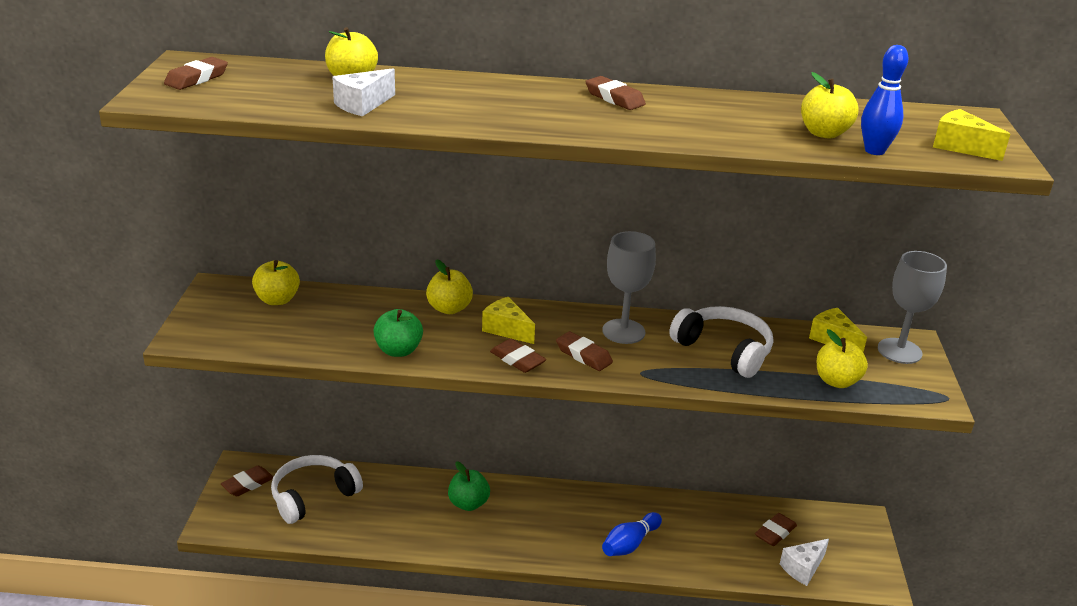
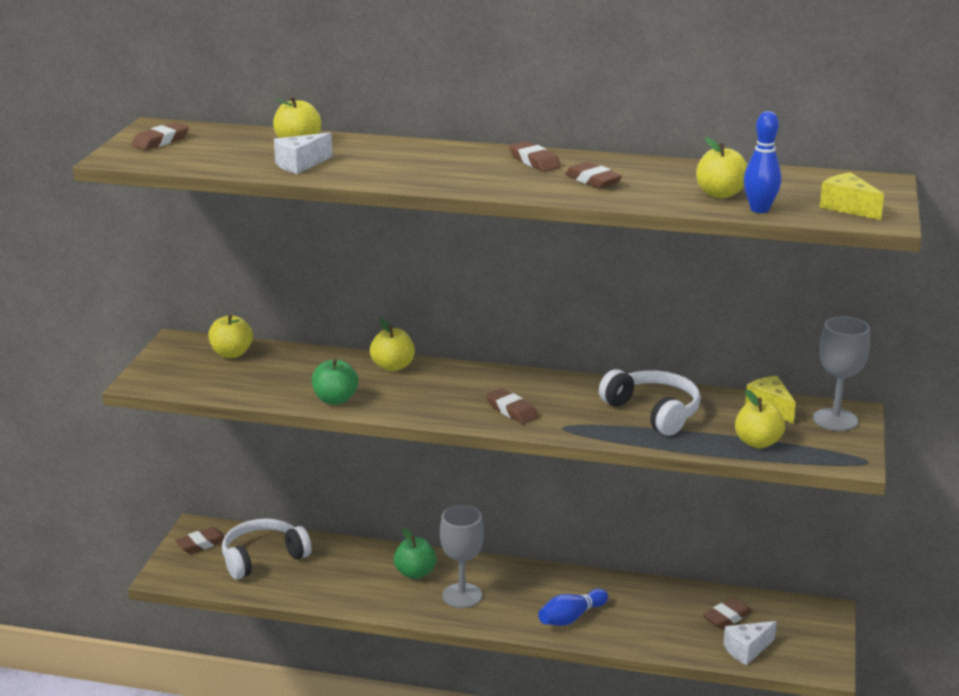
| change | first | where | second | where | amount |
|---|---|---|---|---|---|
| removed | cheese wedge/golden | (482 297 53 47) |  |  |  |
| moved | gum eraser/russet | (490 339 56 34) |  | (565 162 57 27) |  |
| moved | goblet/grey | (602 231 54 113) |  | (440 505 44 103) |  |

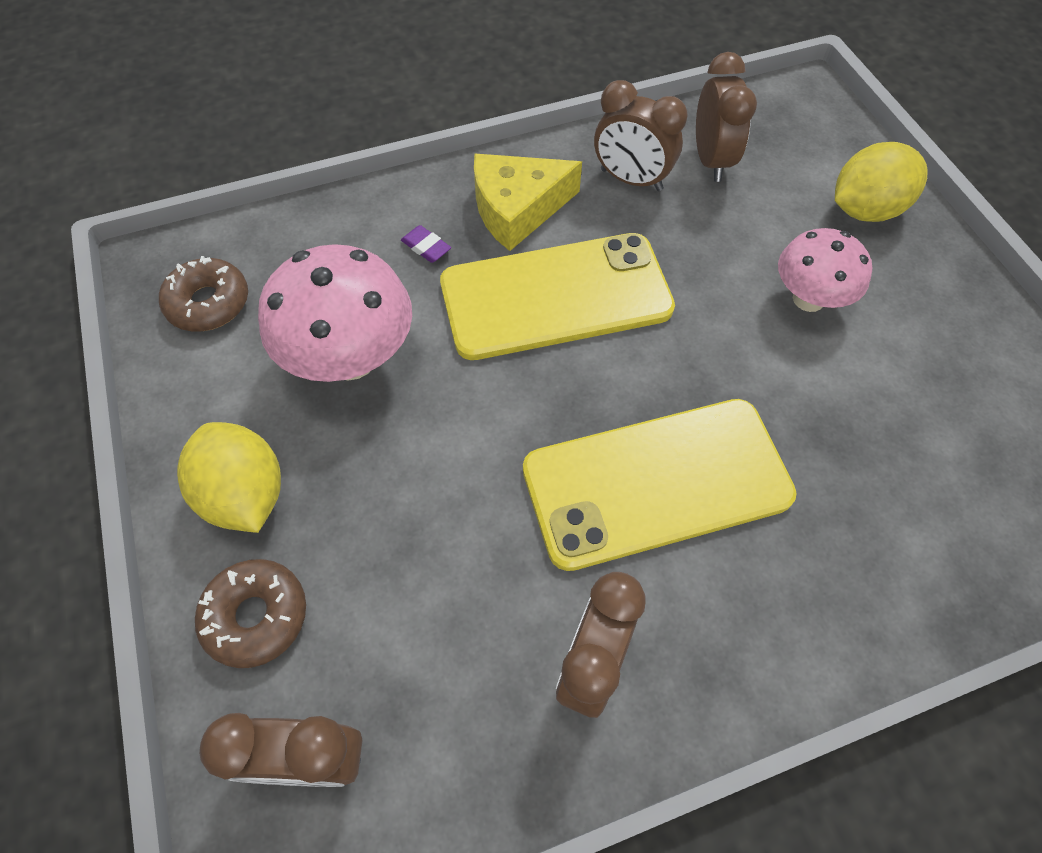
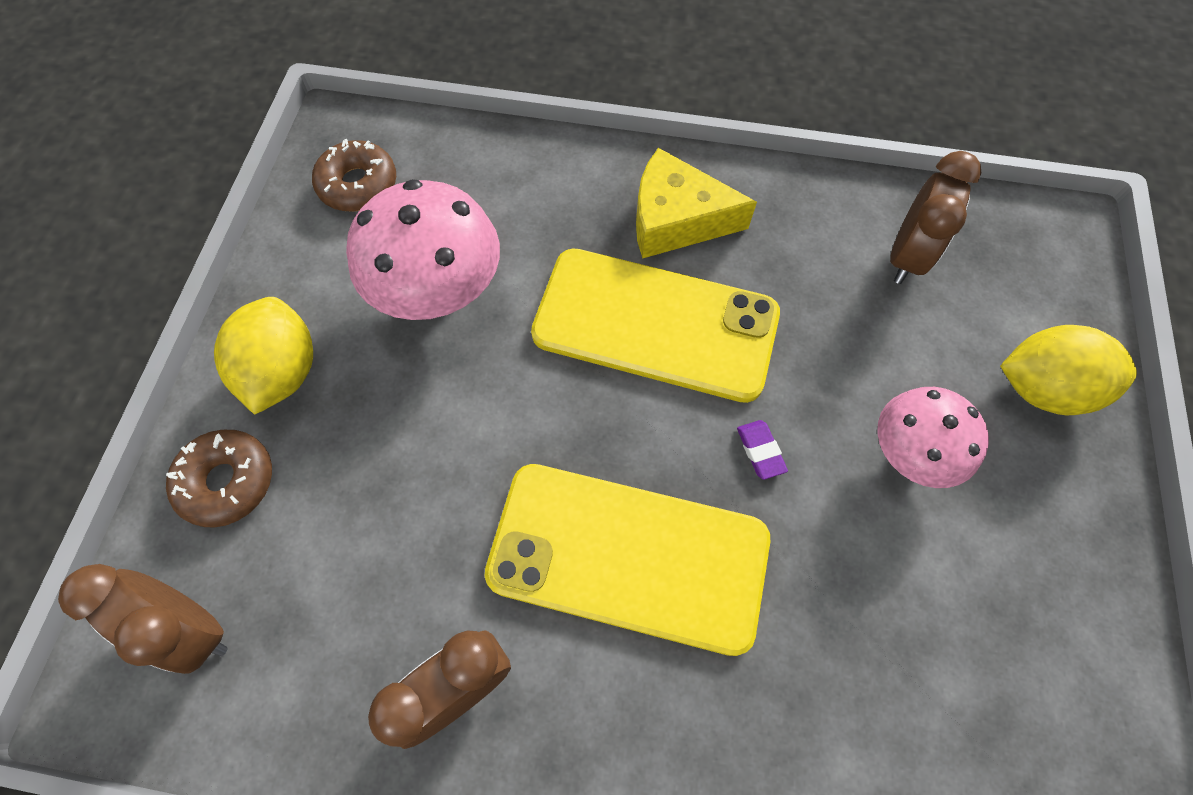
| change | first | where | second | where | amount |
|---|---|---|---|---|---|
| removed | bedside clock/russet | (594 80 94 111) |  |  |  |
| moved | gum eraser/purple | (401 225 50 38) |  | (737 420 51 60) |  |

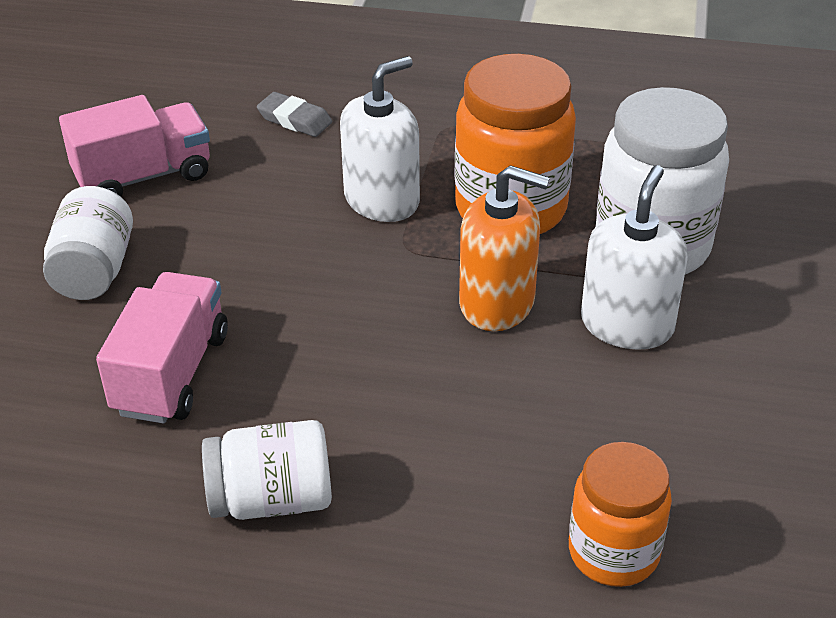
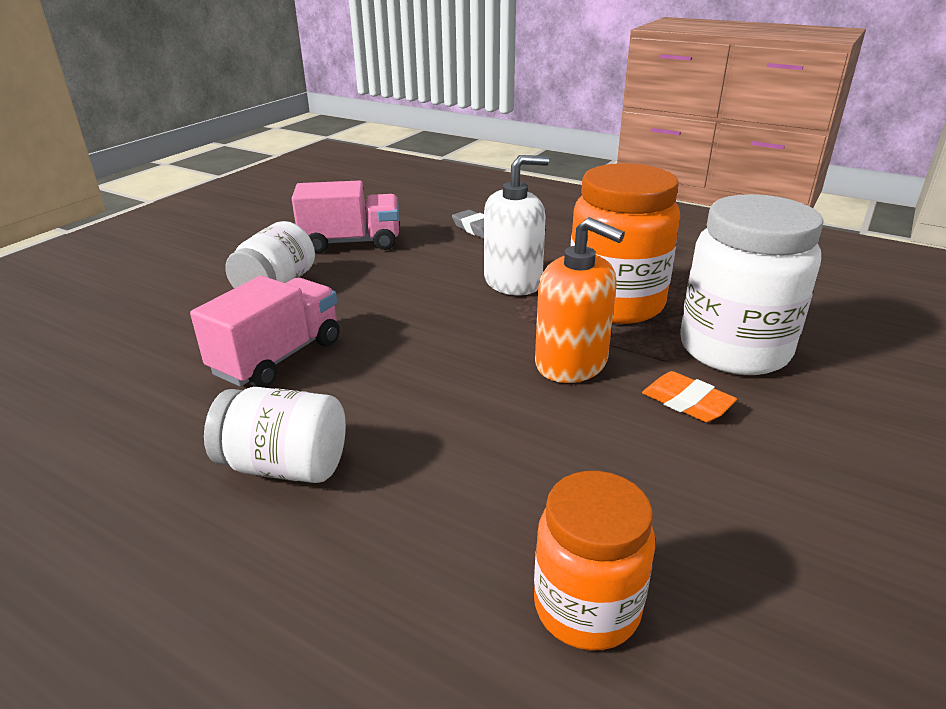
| change | first | where | second | where | amount |
|---|---|---|---|---|---|
| replaced | pump bottle/white | (581 165 107 185) | gum eraser/orange-coloured | (642 371 95 51) |  |

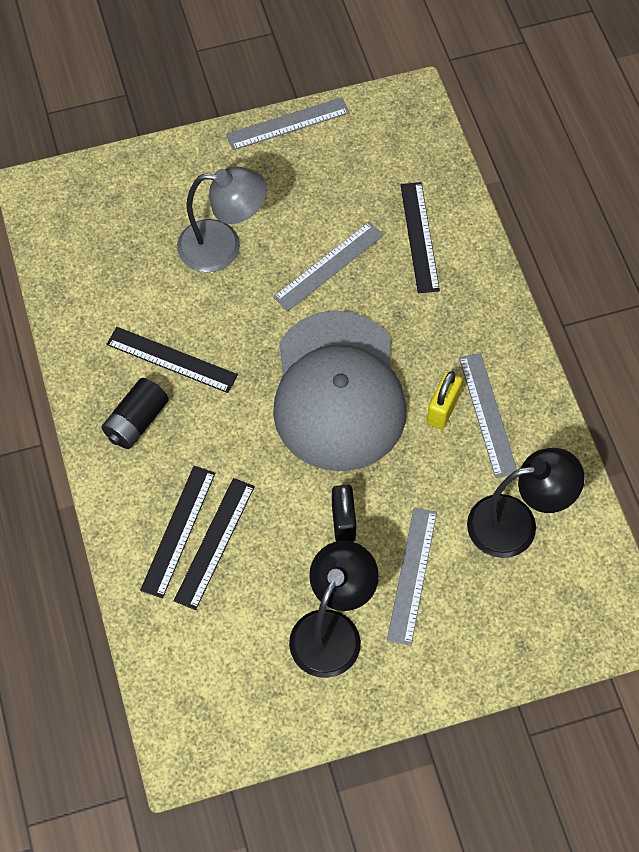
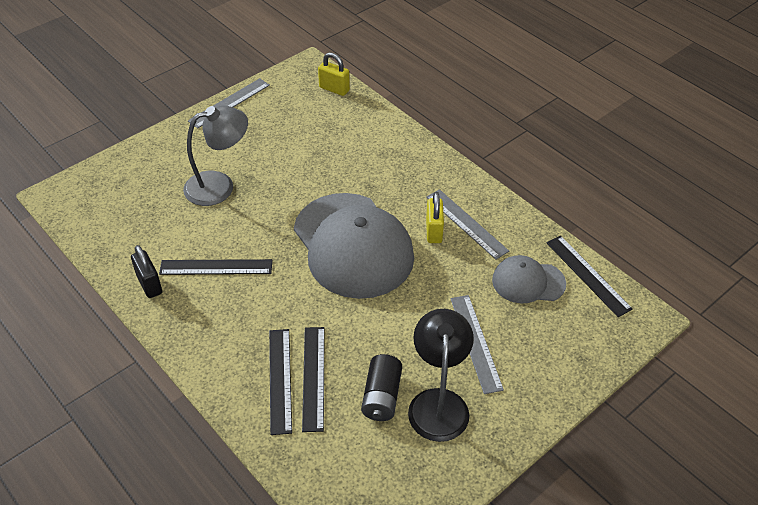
| change | first | where | second | where | amount |
|---|---|---|---|---|---|
| removed | measuring stick/grey | (273 222 111 89) |  |  |  |
| added |  |  | lock/golden | (318 52 32 44) |  |
| moved | power cell/jet-black | (101 378 68 71) |  | (361 354 41 67) |  |
| moved | lock/jet-black | (332 485 24 57) |  | (131 245 31 53) |  |
| moved | measuring stick/jet-black | (400 182 40 111) |  | (546 236 87 81) |  |
| replaced | desk lamp/jet-black | (467 448 118 110) | cap/grey | (492 255 74 48) |  |

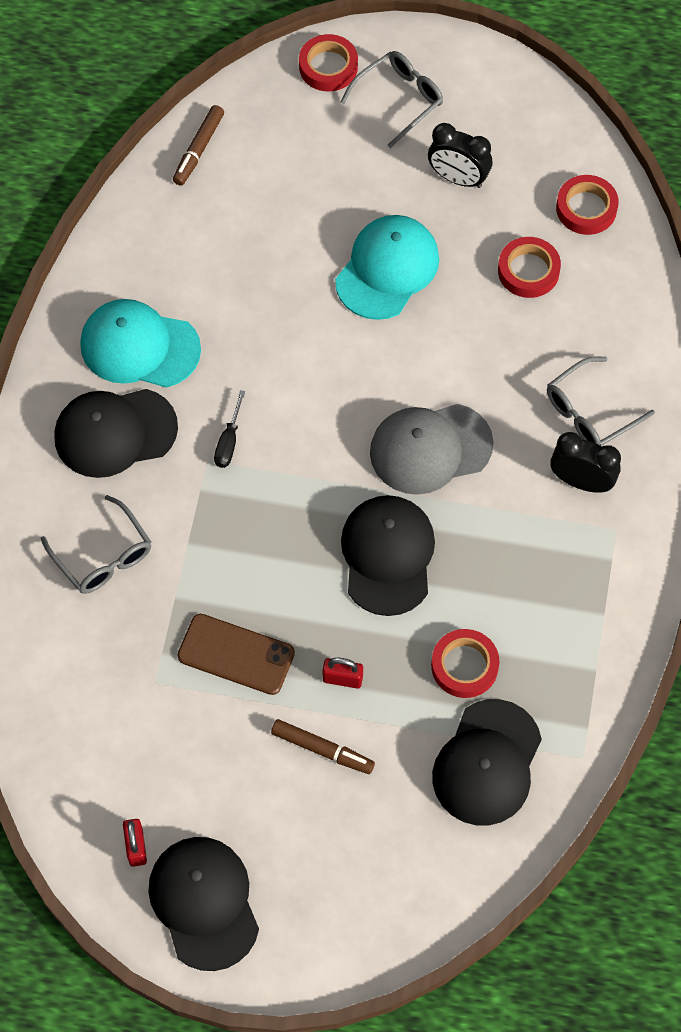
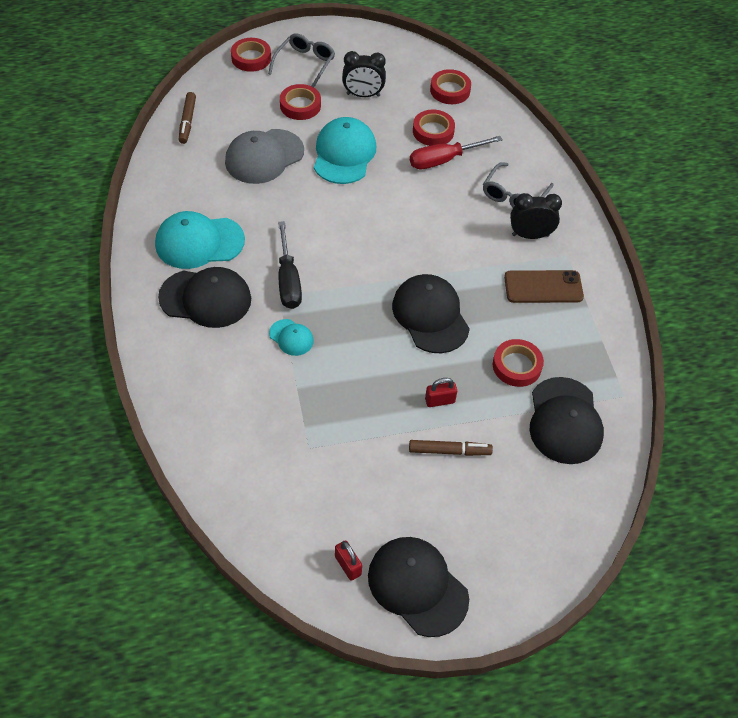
| change | first | where | second | where | amount |
|---|---|---|---|---|---|
| removed | spectacles/grey | (41 495 110 99) |  |  |  |
| added |  |  | cap/aqua | (269 319 45 37) |  |
| added |  |  | tape/scarlet | (280 84 41 36) |  |
| added |  |  | hand screwdriver/scarlet | (410 136 93 33) |  |
| moved | mobile phone/russet | (178 614 117 81) |  | (504 270 80 33) |  |
| moved | cap/grey | (370 404 124 91) |  | (225 129 79 55) |  |
| turned | cap/jet-black | (54 389 124 89) |  | (158 267 93 61) | 135 degrees counterclockwise |
| resized | hand screwdriver/jet-black | (214 390 31 78) |  | (278 221 24 88) | x1.72 |

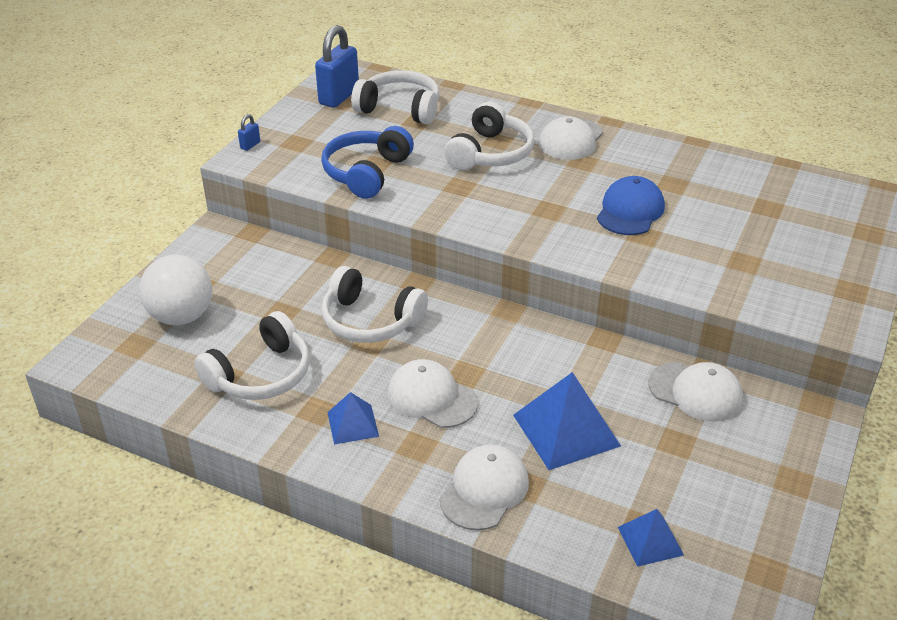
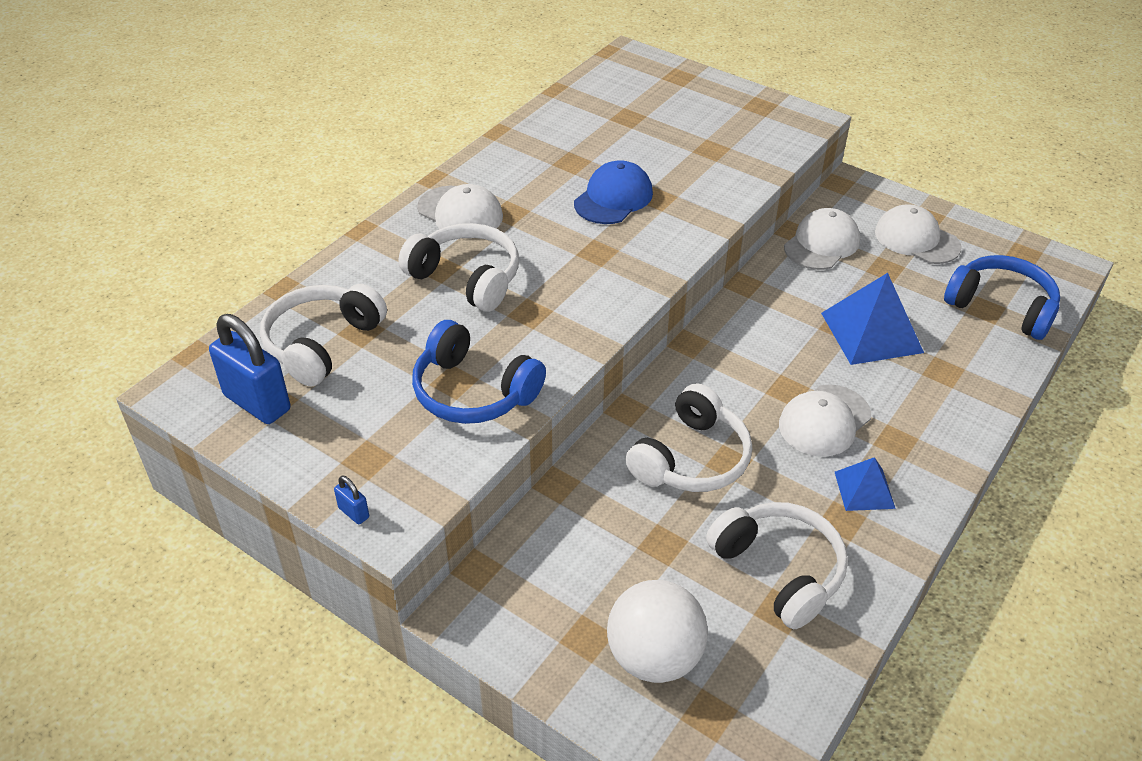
| change | first | where | second | where | amount |
|---|---|---|---|---|---|
| moved | cap/white | (440 445 89 86) |  | (875 205 86 59) |  |
| replaced | pyramid shape/blue | (618 509 66 58) | headset/blue | (944 255 116 85) |  |
| turned | cap/blue | (597 176 68 59) |  | (574 160 79 64) | 90 degrees clockwise |

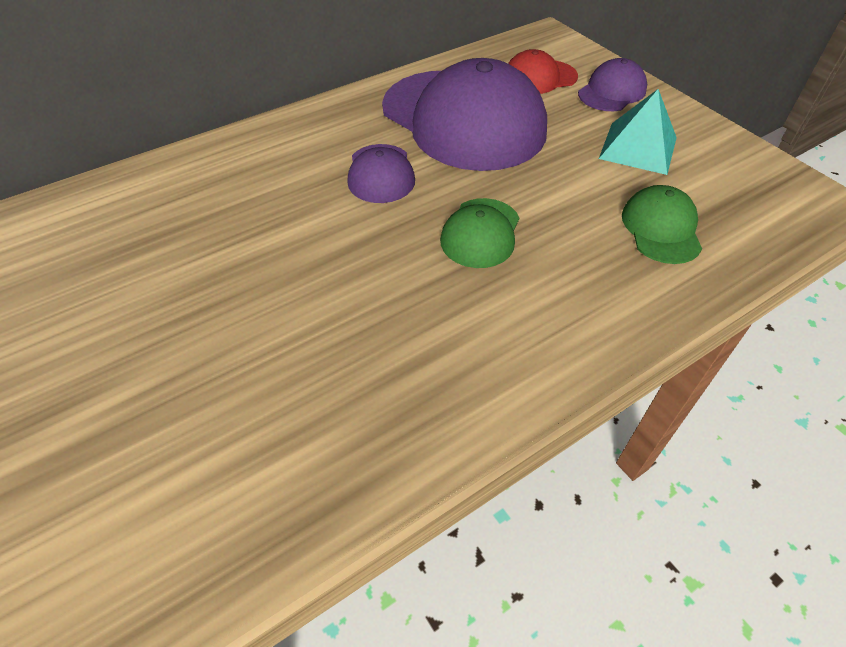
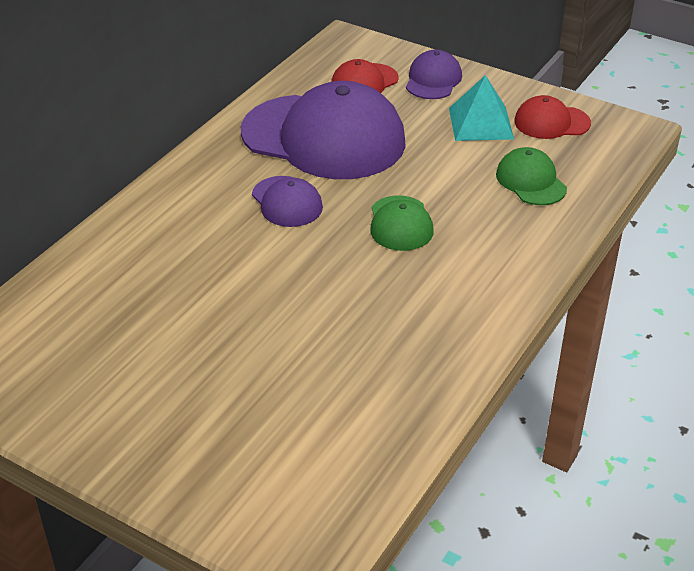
| change | first | where | second | where | amount |
|---|---|---|---|---|---|
| added |  |  | cap/scarlet | (514 95 77 44) |  |

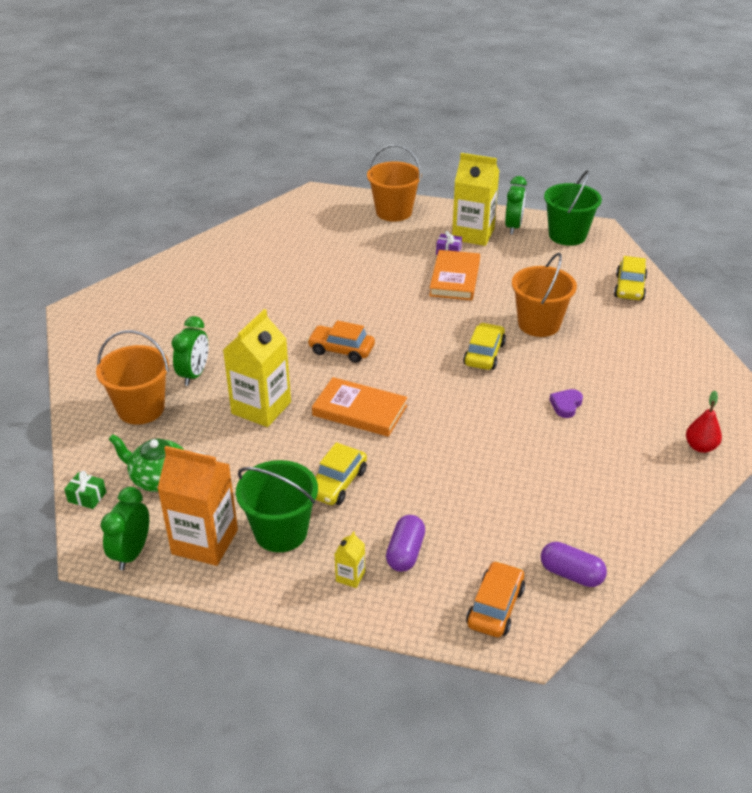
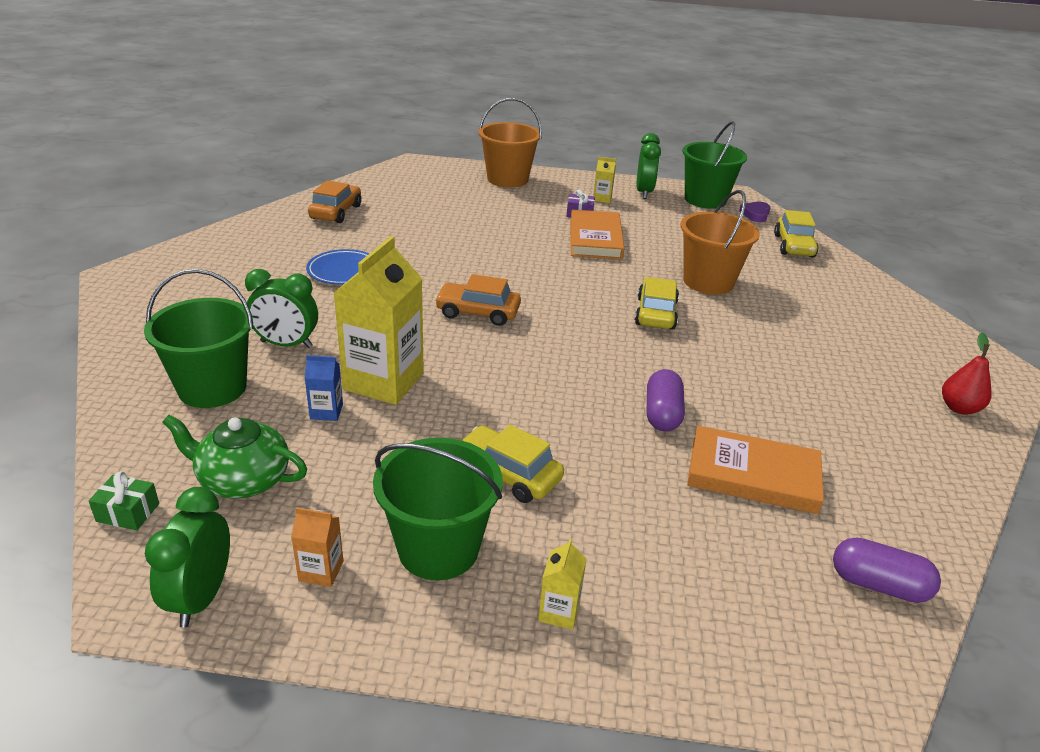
| change | first | where | second | where | amount |
|---|---|---|---|---|---|
| added |  |  | milk carton/blue | (305 355 38 66) |  |
| added |  |  | plate/blue | (306 249 63 36) |  |
| moved | book/orange-coloured | (312 377 95 60) |  | (687 426 137 88) |  |
| moved | pill/purple | (386 515 39 57) |  | (647 369 38 62) |  |
| moved | automobile/orange-coloured | (466 561 59 76) |  | (308 180 53 43) |  |
| moved | heart/purple | (549 389 34 29) |  | (739 202 32 20) |  |
| recoloured | sand bucket/orange-coloured | (96 330 73 95) | sand bucket/green | (144 269 109 139) |  |
| turned | bedside clock/green | (172 316 37 70) |  | (245 269 73 79) | 90 degrees clockwise |
| turned | automobile/golden | (315 442 52 63) |  | (462 425 102 78) | 105 degrees clockwise |
| resized | milk carton/orange-coloured | (157 446 81 120) |  | (291 507 53 80) | x0.43 |
| resized | milk carton/golden | (452 153 47 93) |  | (593 157 23 46) | x0.43 |

